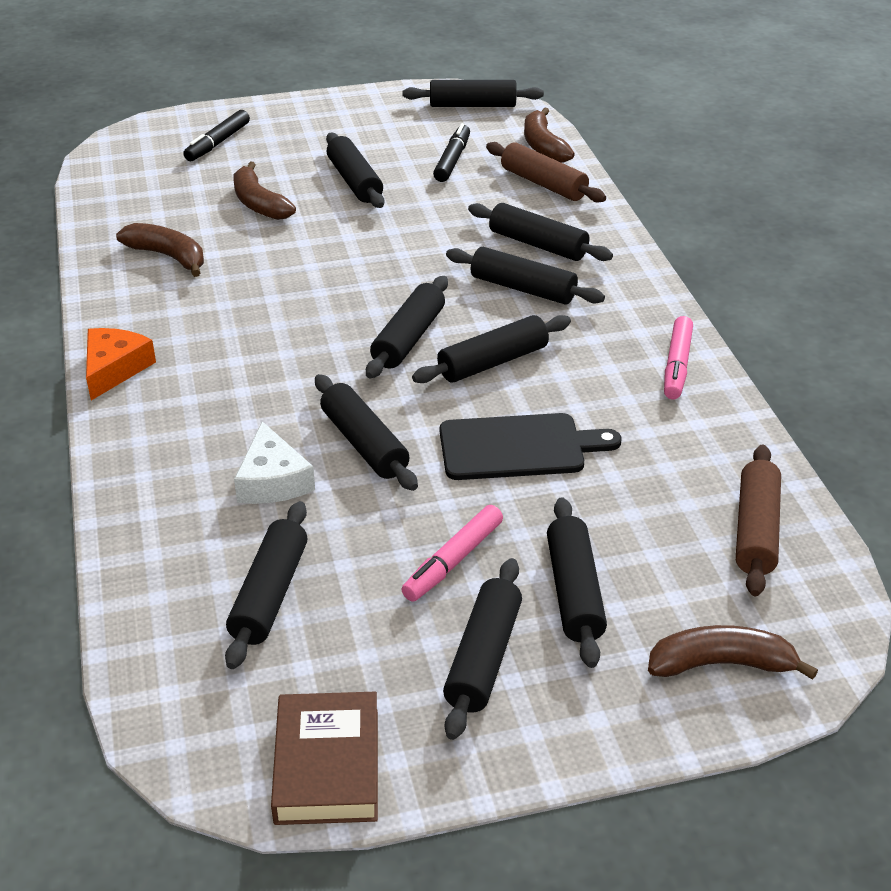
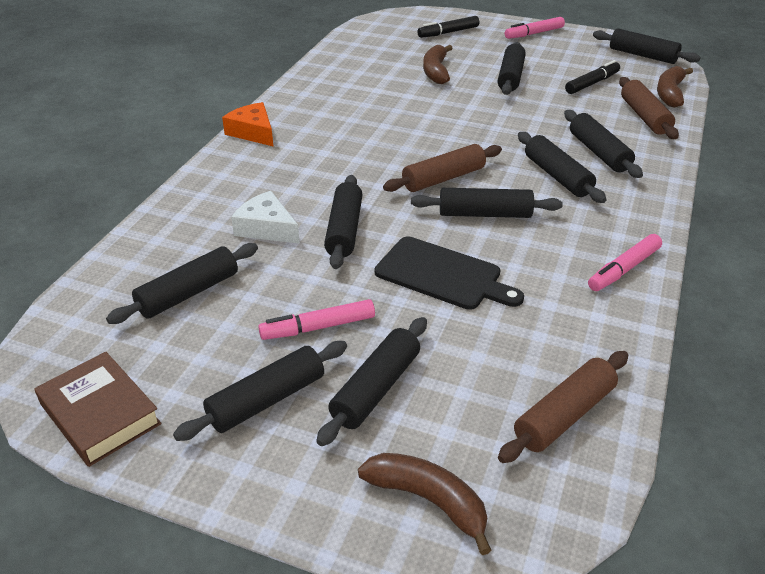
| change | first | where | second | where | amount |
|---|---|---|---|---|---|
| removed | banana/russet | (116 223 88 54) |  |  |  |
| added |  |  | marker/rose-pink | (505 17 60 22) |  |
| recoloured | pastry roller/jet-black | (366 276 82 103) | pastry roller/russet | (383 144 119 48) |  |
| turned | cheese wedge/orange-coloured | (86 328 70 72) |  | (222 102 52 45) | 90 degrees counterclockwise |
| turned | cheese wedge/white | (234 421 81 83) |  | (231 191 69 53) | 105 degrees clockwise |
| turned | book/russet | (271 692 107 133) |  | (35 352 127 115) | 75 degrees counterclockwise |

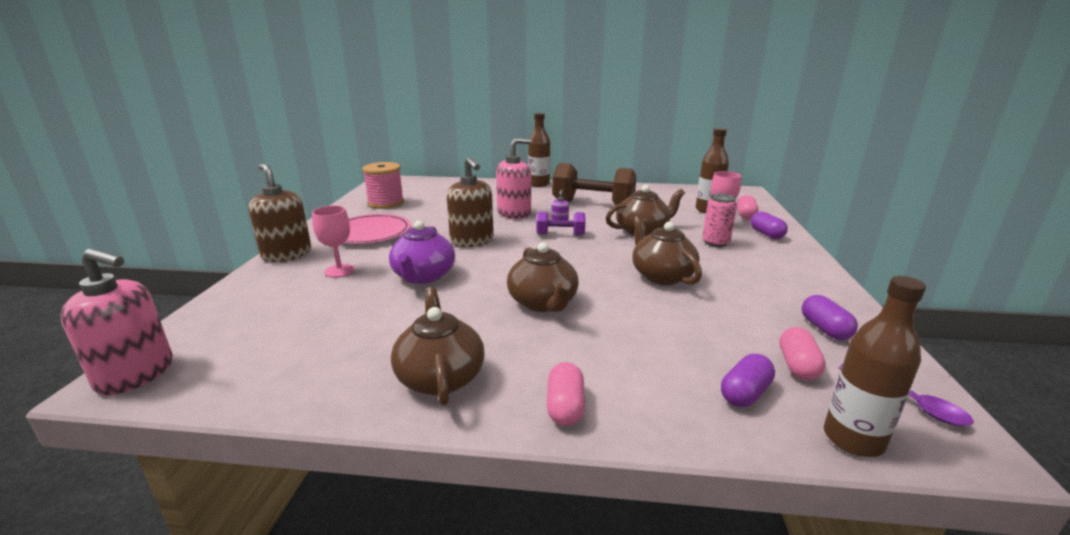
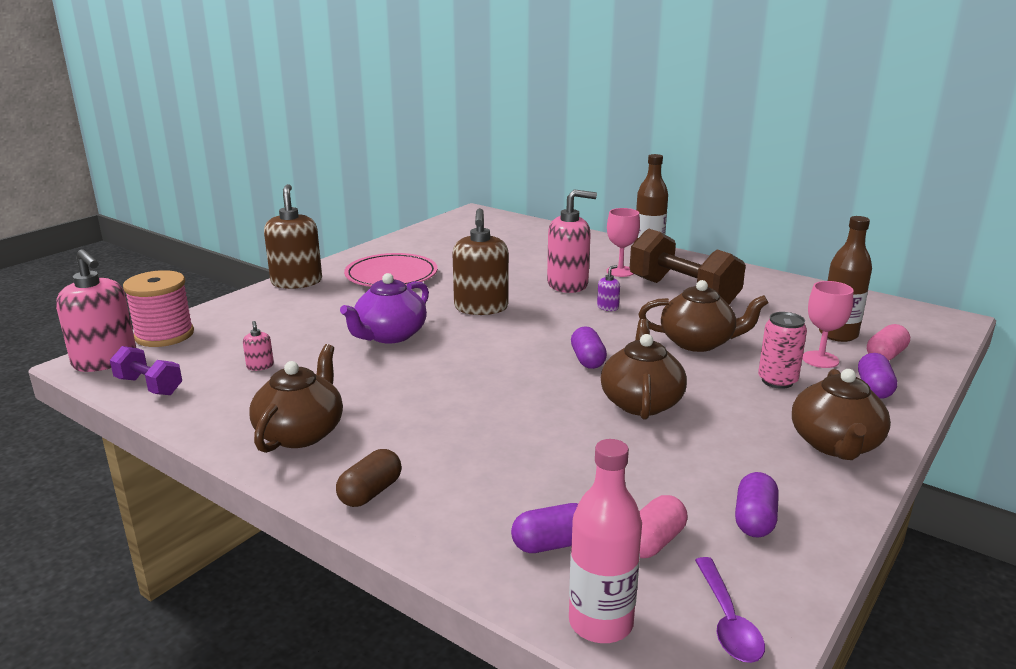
| change | first | where | second | where | amount |
|---|---|---|---|---|---|
| added |  |  | pump bottle/rose-pink | (243 321 31 50) |  |
| added |  |  | pill/purple | (571 326 36 43) |  |
| moved | goblet/rose-pink | (312 205 43 73) |  | (606 208 34 69) |  |
| moved | spool/rose-pink | (362 162 42 47) |  | (123 270 71 77) |  |
| moved | tea pot/russet | (507 242 72 70) |  | (792 369 99 91) |  |
| moved | dumbbell/purple | (537 212 48 23) |  | (110 346 72 49) |  |
| recoloured | pill/rose-pink | (547 362 38 64) | pill/russet | (336 449 66 58) |  |
| recoloured | drink bottle/russet | (824 276 102 181) | drink bottle/rose-pink | (569 439 73 204) |  |

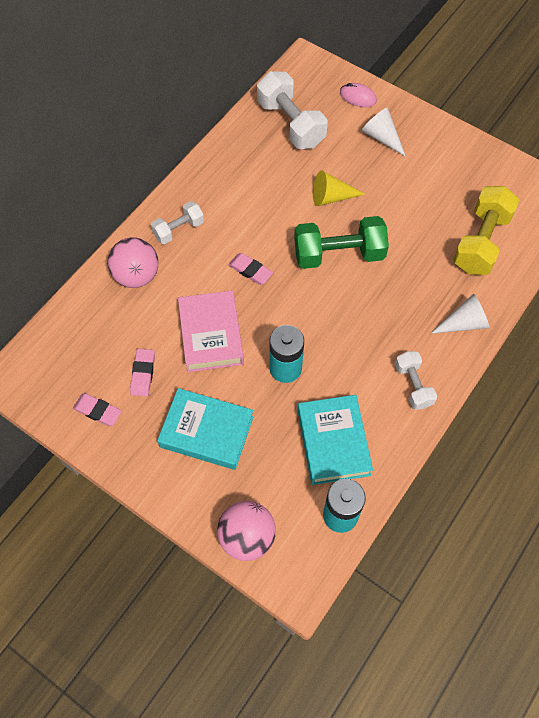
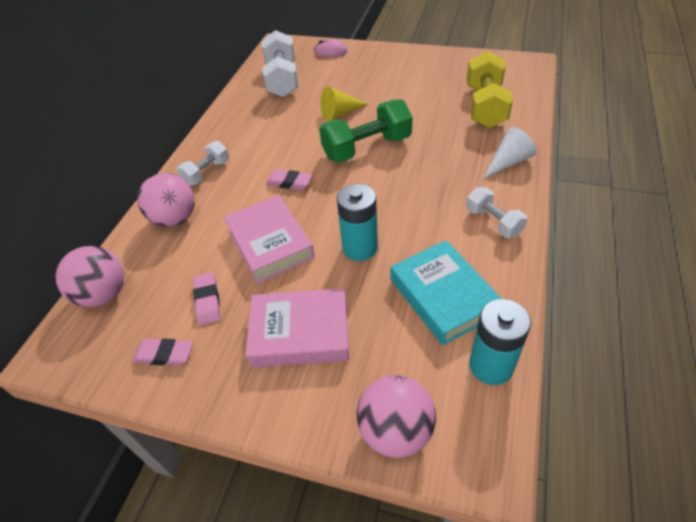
| change | first | where | second | where | amount |
|---|---|---|---|---|---|
| removed | cone/white | (362 107 44 50) |  |  |  |
| added |  |  | play ball/rose-pink | (56 246 68 61) |  |
| recoloured | book/aqua | (157 388 97 82) | book/rose-pink | (245 288 104 79) |  |
| turned | dumbbell/white | (257 71 71 78) |  | (262 30 37 67) | 45 degrees clockwise |

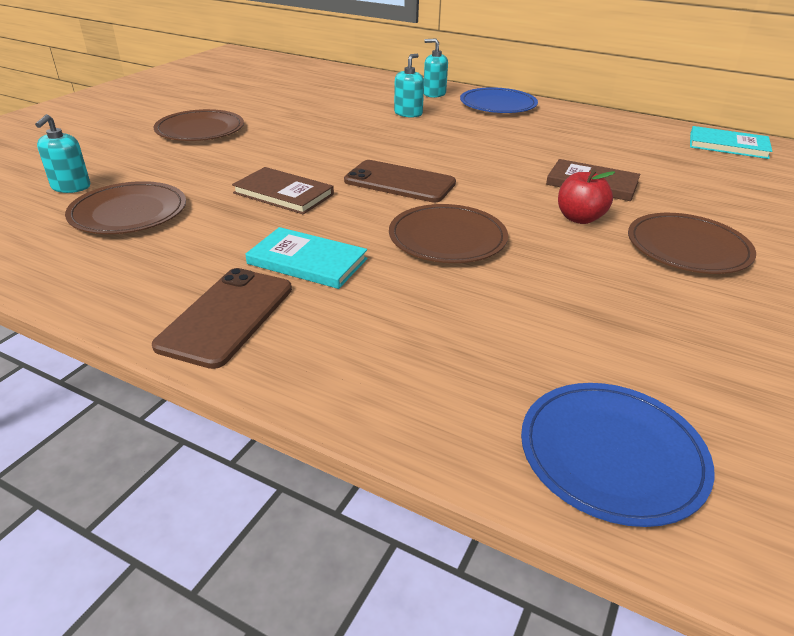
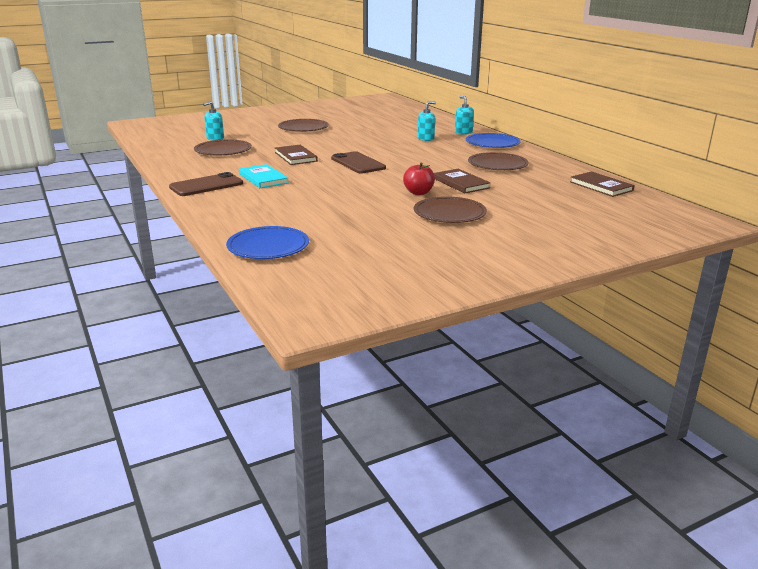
| change | first | where | second | where | amount |
|---|---|---|---|---|---|
| moved | plate/russet | (389 204 119 59) |  | (468 152 61 18) |  |
| recoloured | book/aqua | (690 126 82 33) | book/russet | (570 171 65 26) |  |

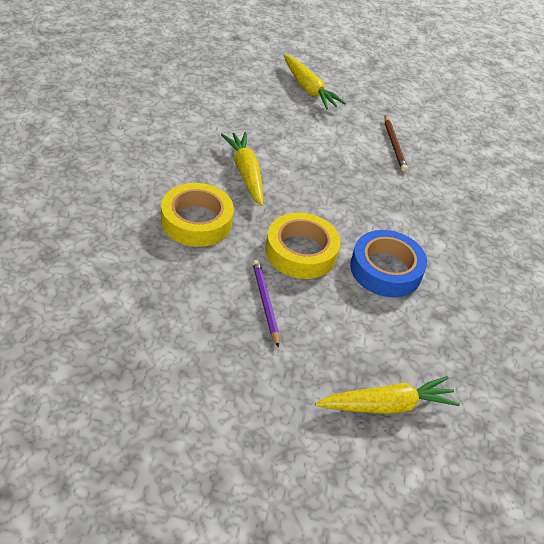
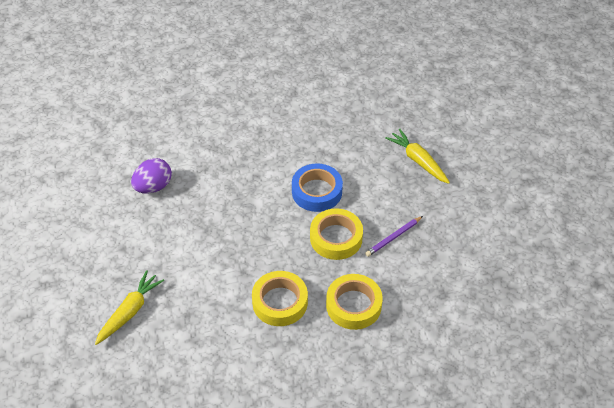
| change | first | where | second | where | amount |
|---|---|---|---|---|---|
| removed | lead pencil/russet | (385 115 23 57) |  |  |  |
| added |  |  | egg shape/purple | (131 158 41 36) |  |
| replaced | carrot/golden | (221 132 42 74) | tape/golden | (252 271 56 55) |  |

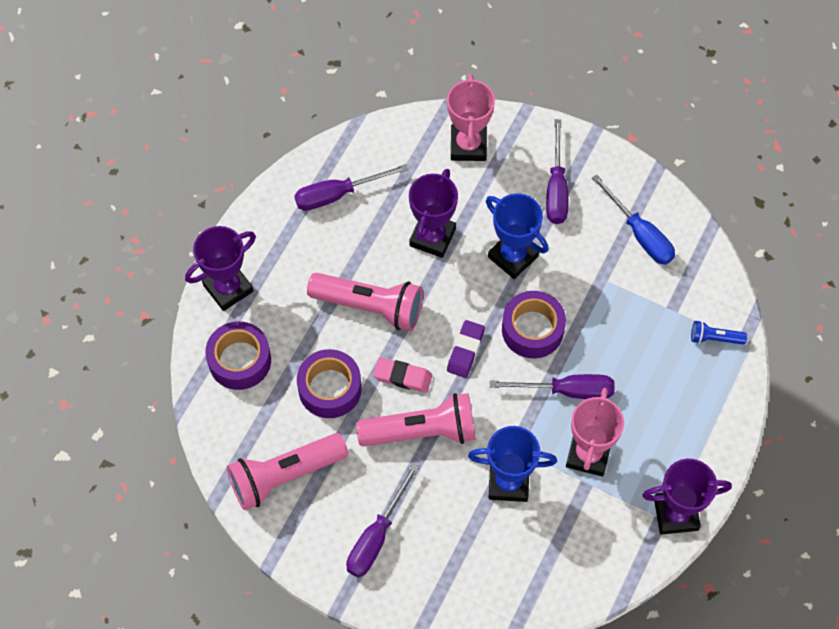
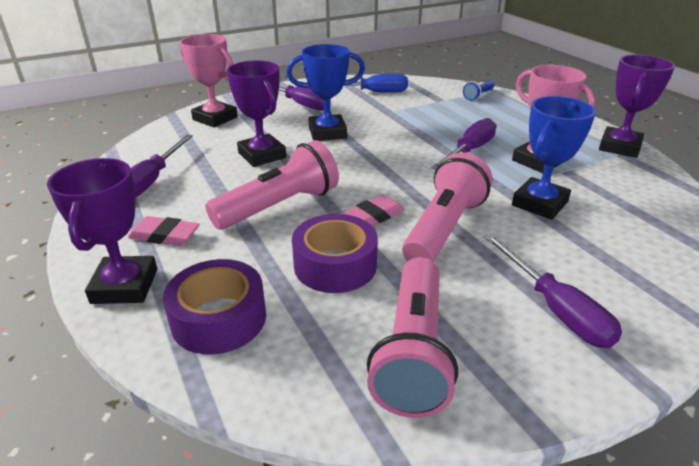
| change | first | where | second | where | amount |
|---|---|---|---|---|---|
| removed | gum eraser/purple | (447 320 38 58) |  |  |  |
| removed | tape/purple | (502 291 64 68) |  |  |  |
| added |  |  | gum eraser/rose-pink | (128 216 72 30) |  |

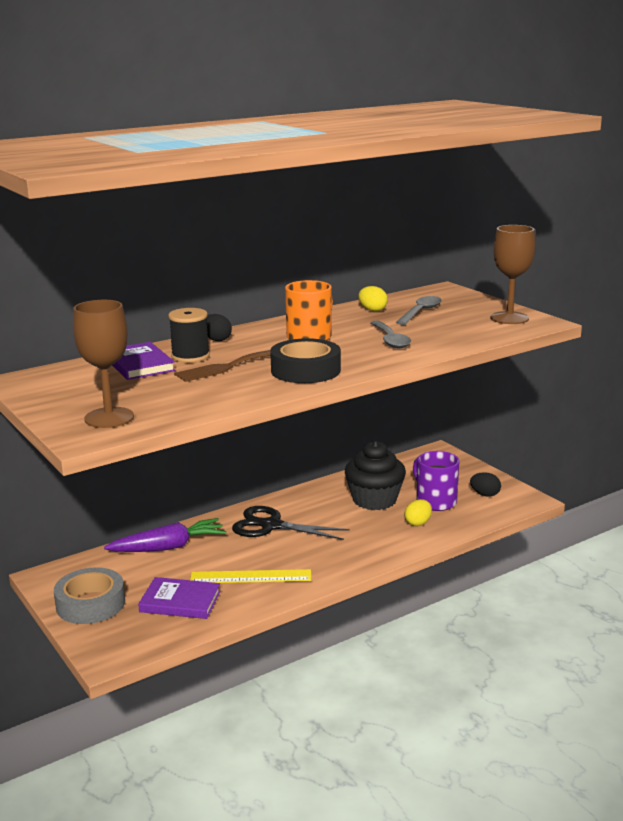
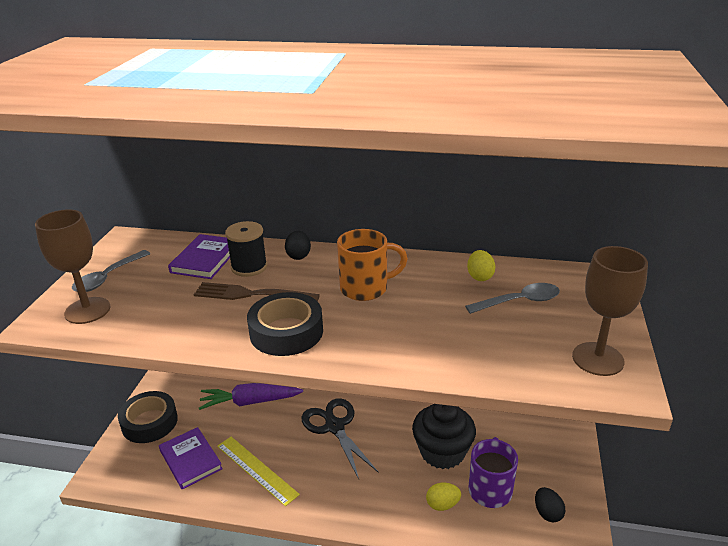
| change | first | where | second | where | amount |
|---|---|---|---|---|---|
| moved | spoon/grey | (371 321 40 27) |  | (72 250 79 42) |  |
| recoloured | tape/grey | (54 567 71 57) | tape/jet-black | (118 391 60 52) |  |
| turned | carrot/purple | (104 518 123 34) |  | (199 383 104 27) | 150 degrees clockwise |

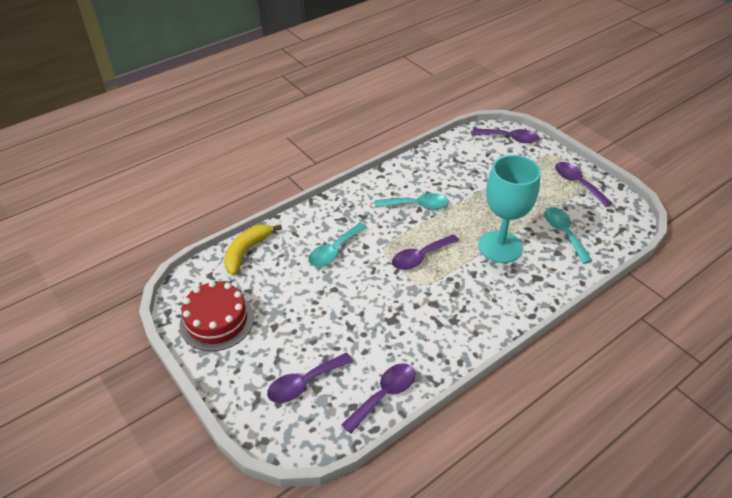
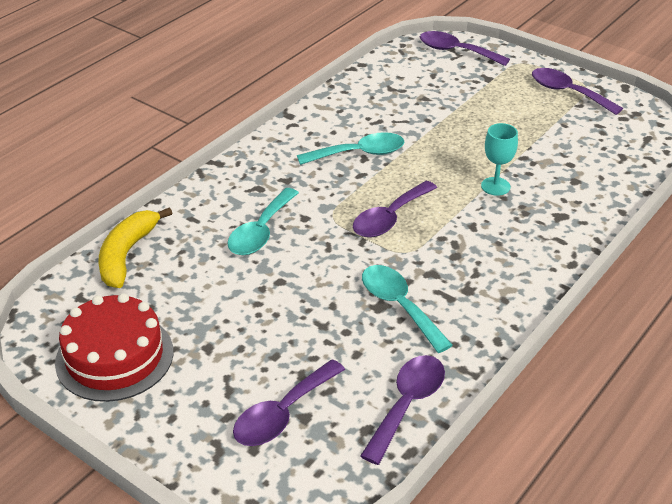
| change | first | where | second | where | amount |
|---|---|---|---|---|---|
| moved | spoon/aqua | (544 207 48 57) |  | (362 265 91 88) |  |
| turned | spoon/purple | (472 129 67 14) |  | (420 31 90 35) | 150 degrees counterclockwise |
| resized | goblet/aqua | (478 155 63 108) |  | (481 123 37 73) | x0.46 |

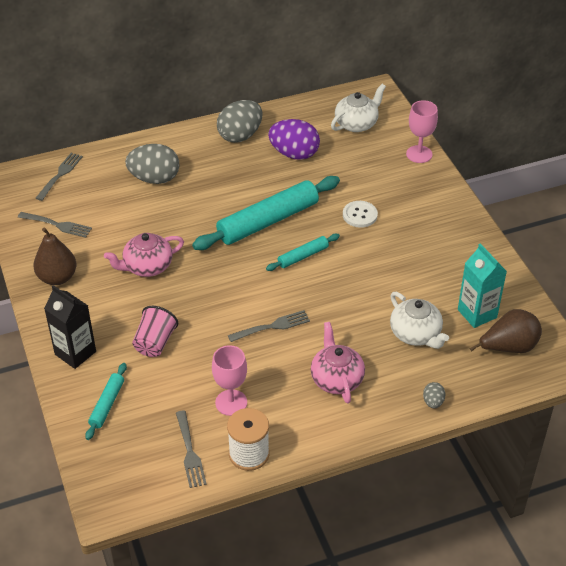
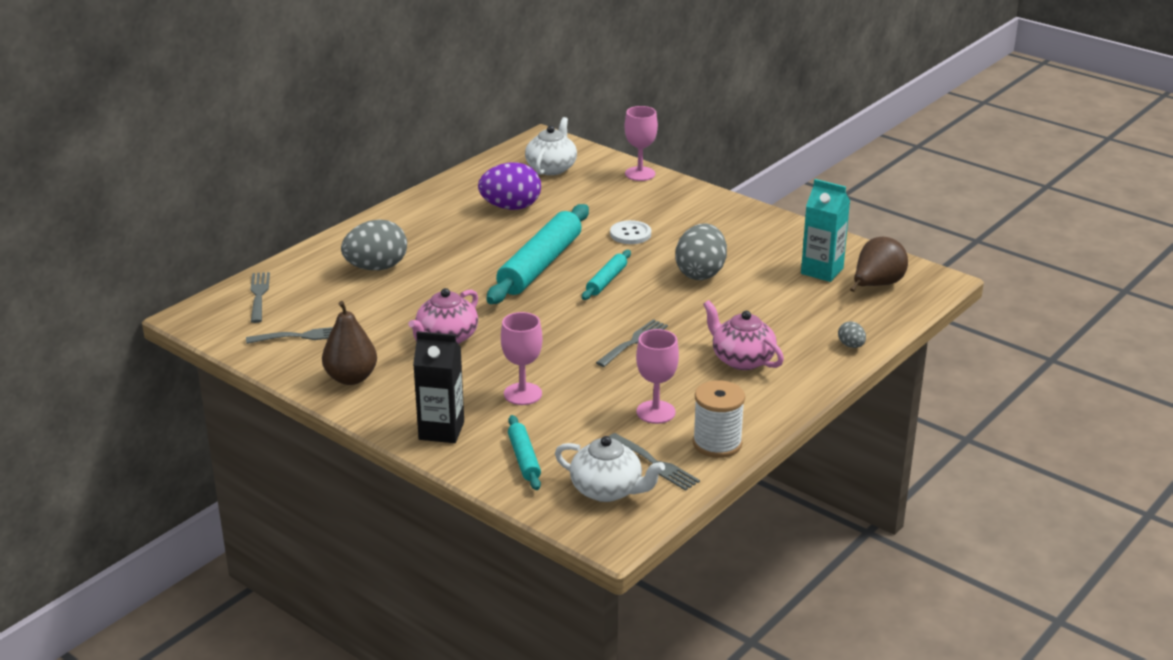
| change | first | where | second | where | amount |
|---|---|---|---|---|---|
| moved | egg shape/grey | (217 100 46 43) |  | (675 224 52 56) |  |
| moved | tea pot/white | (390 292 59 57) |  | (555 436 110 66) |  |
| replaced | beaker/rose-pink | (132 306 46 51) | goblet/rose-pink | (501 312 41 93) |  |

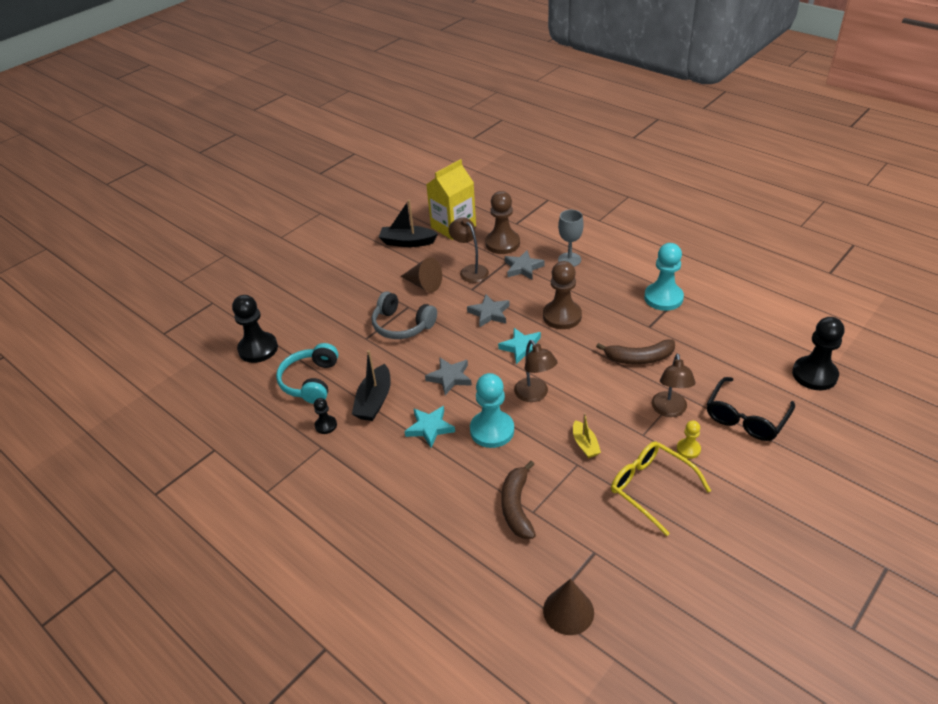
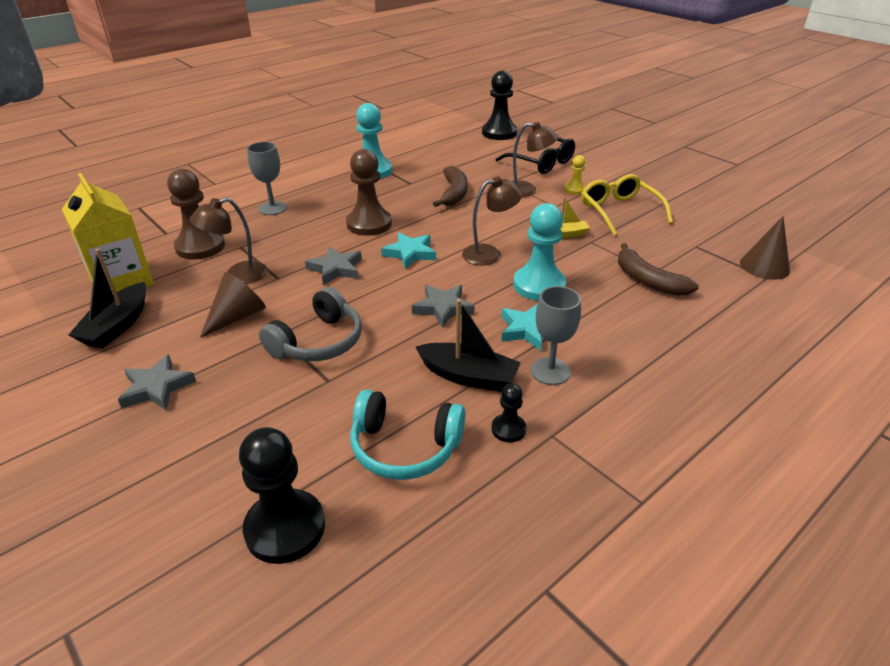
| change | first | where | second | where | amount |
|---|---|---|---|---|---|
| added |  |  | goblet/grey | (531 286 50 99) |  |
| moved | star shape/grey | (505 250 40 30) |  | (118 354 78 56) |  |
| turned | banana/russet | (501 461 35 78) |  | (618 243 81 53) | 45 degrees clockwise |
| turned | spectacles/golden | (611 441 100 95) |  | (581 174 92 62) | 105 degrees clockwise |

